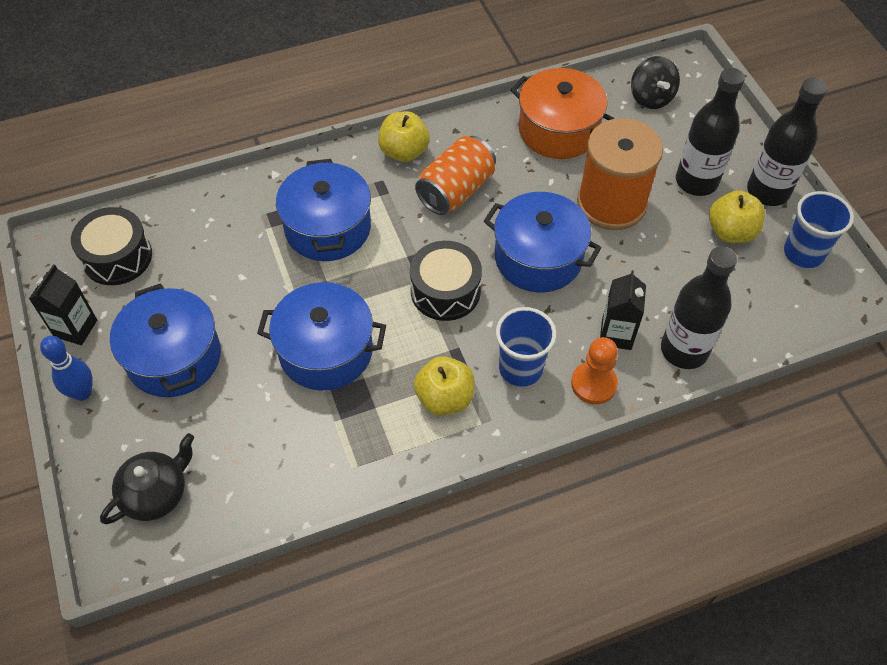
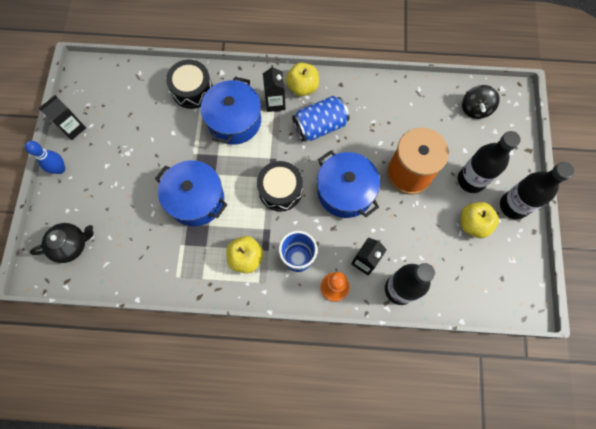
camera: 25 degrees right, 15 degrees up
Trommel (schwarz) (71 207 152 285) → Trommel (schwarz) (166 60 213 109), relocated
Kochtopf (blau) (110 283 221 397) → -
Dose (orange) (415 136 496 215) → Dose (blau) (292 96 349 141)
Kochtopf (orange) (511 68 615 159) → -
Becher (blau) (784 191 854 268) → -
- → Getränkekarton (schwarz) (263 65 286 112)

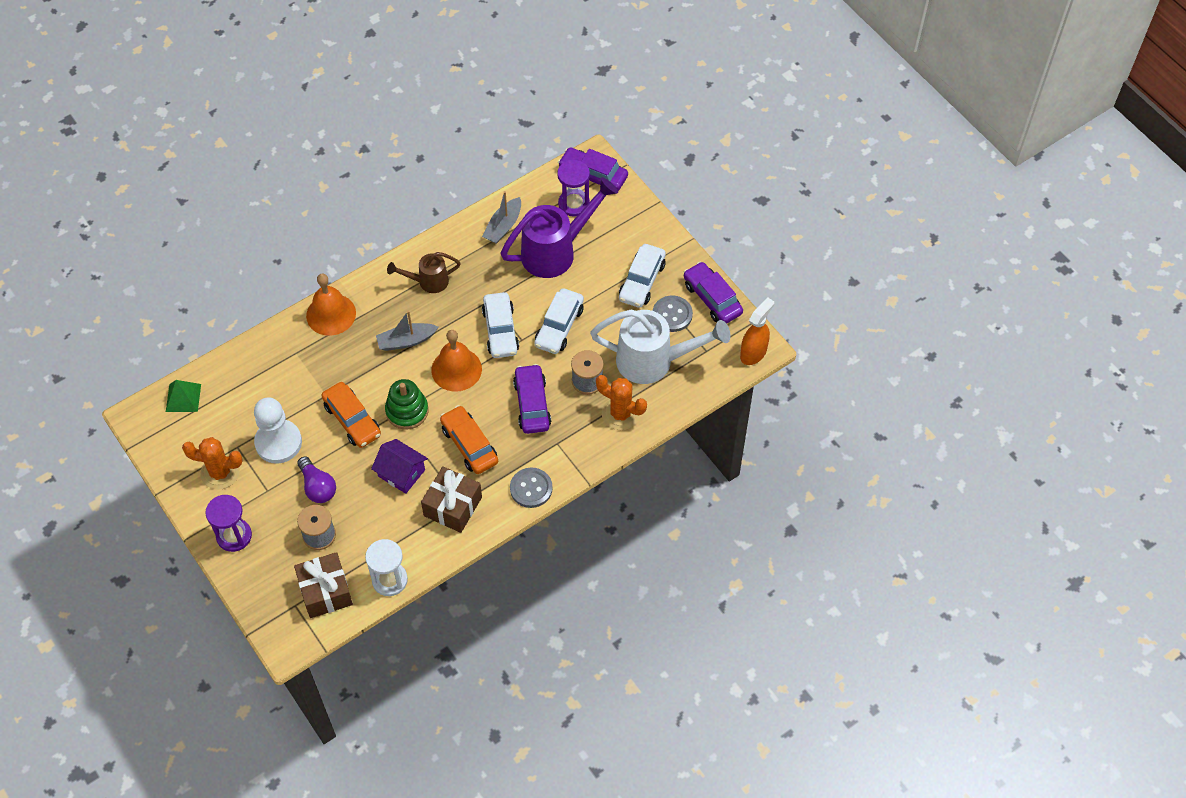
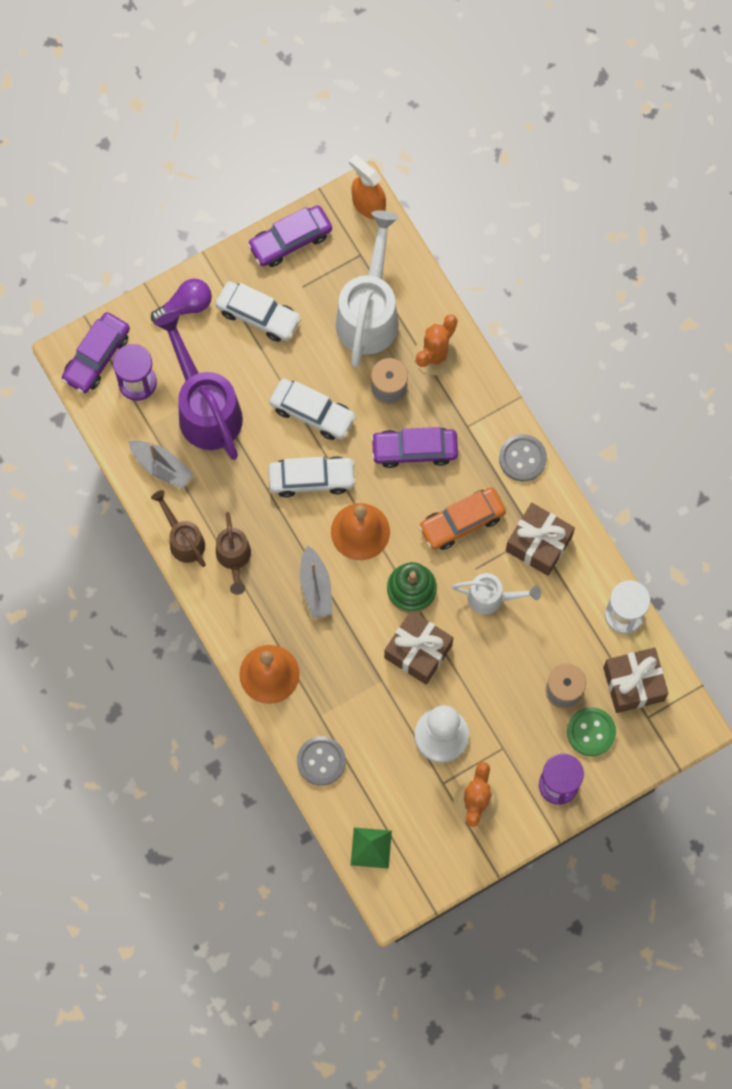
camera: 85 degrees left, 15 degrees up
Glühbirne (lila) (297 456 336 503) → Glühbirne (lila) (151 279 212 322), relocated
Auto (orange) (321 382 381 448) → Geschenk (braun) (384 611 453 684)
Haus (lila) (371 439 428 494) → Gießkanne (weiß) (452 573 541 615)
Knopf (grau) (653 295 693 332) → Knopf (grau) (297 736 346 786), relocated
- → Gießkanne (braun) (151 490 206 567)
- → Knopf (grün) (567 707 616 756)

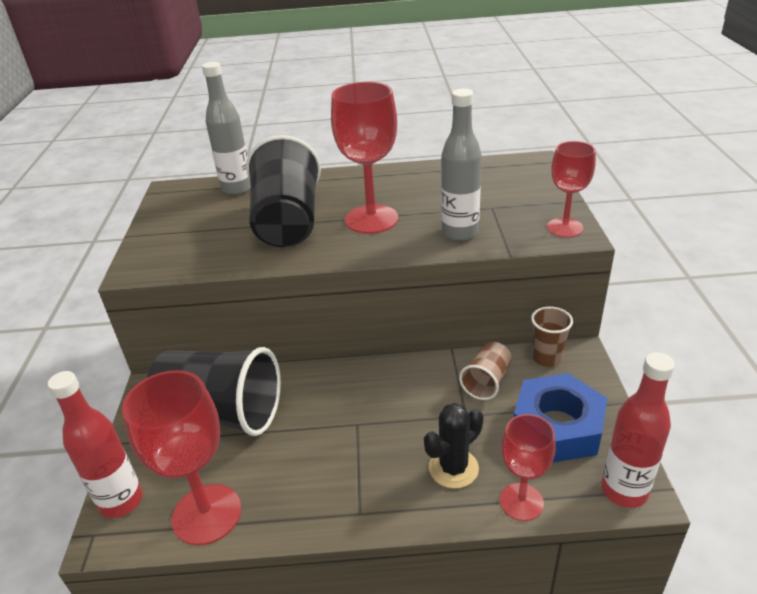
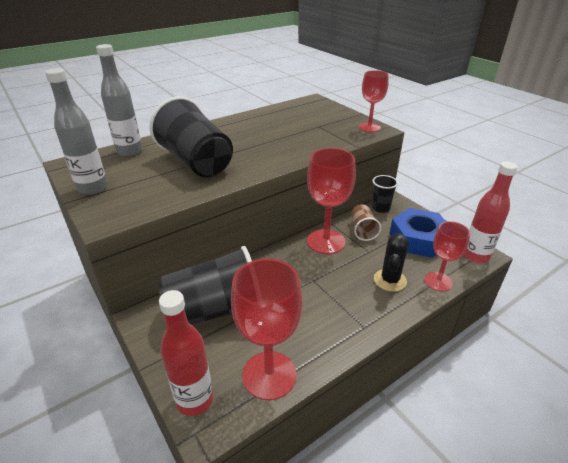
camera: 35 degrees left, 0 degrees up
Kelch (rot) (331 82 398 234) → Kelch (rot) (307 148 356 254), relocated
Flasche (grau) (441 89 482 241) → Flasche (grau) (45 68 108 195), relocated
Becher (braun) (531 306 573 367) → Becher (schwarz) (372 175 398 213)

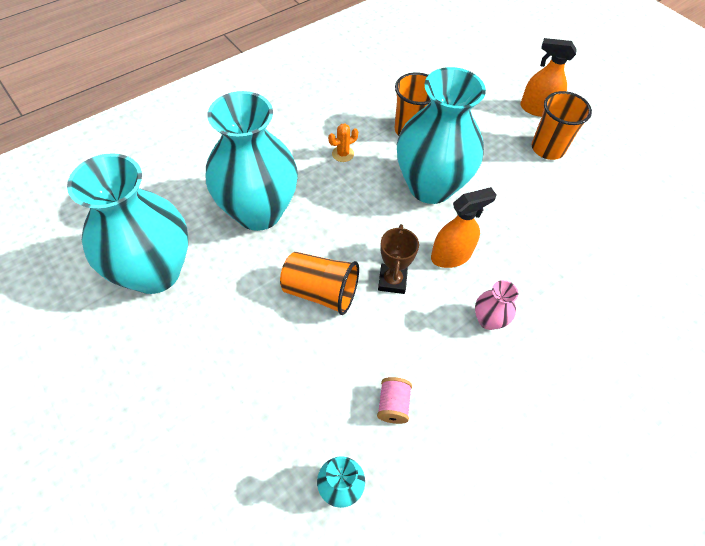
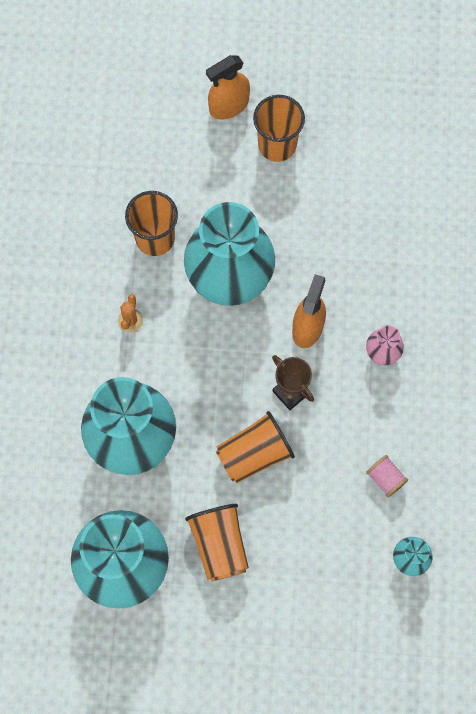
camera: 45 degrees left, 15 degrees up
- → Becher (orange) (185 504 249 582)

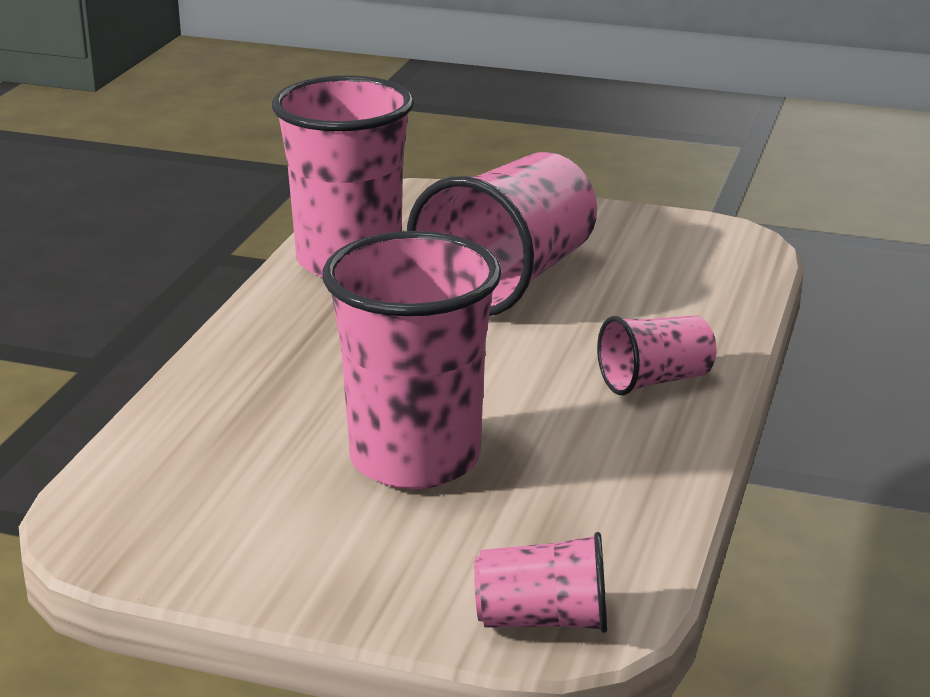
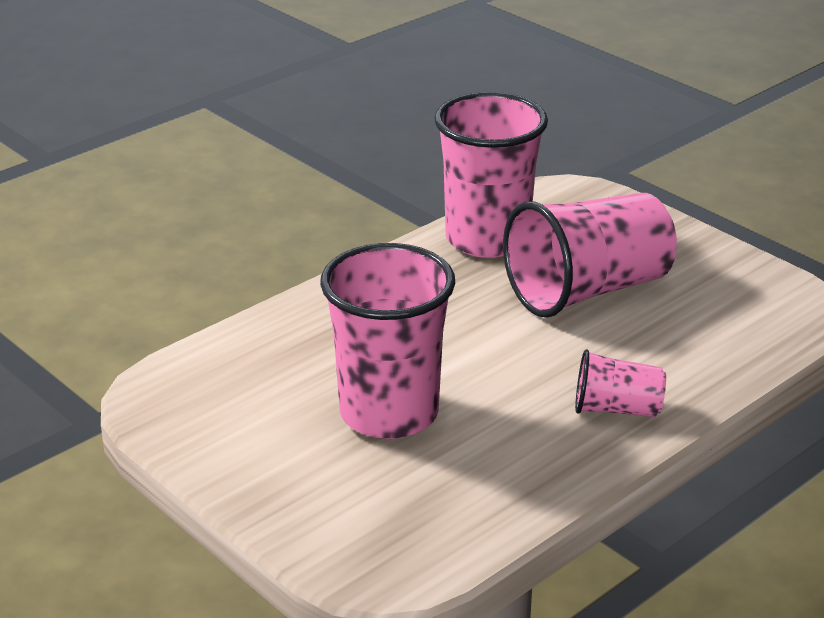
camera: 30 degrees right, 5 degrees up
Becher (rosa) (474 532 607 633) → -

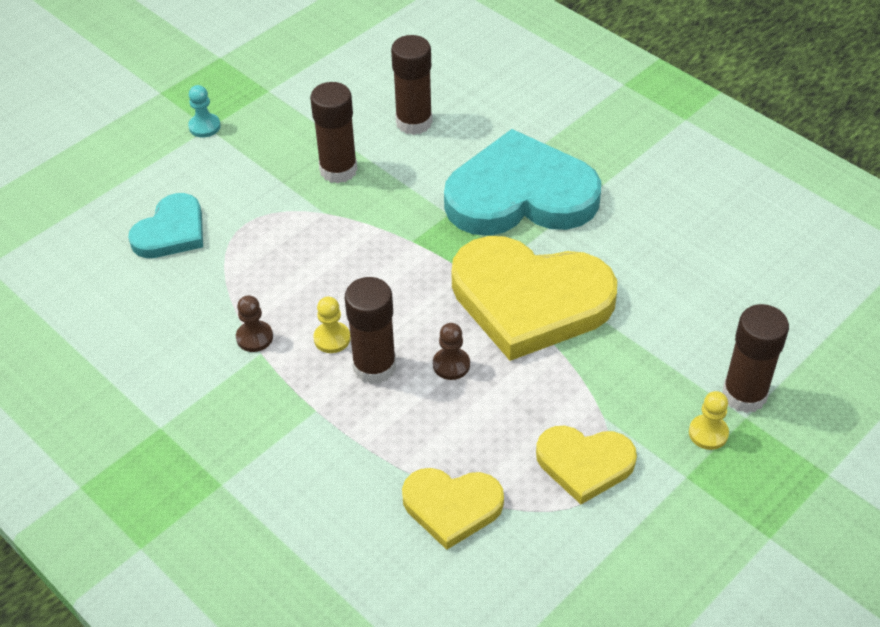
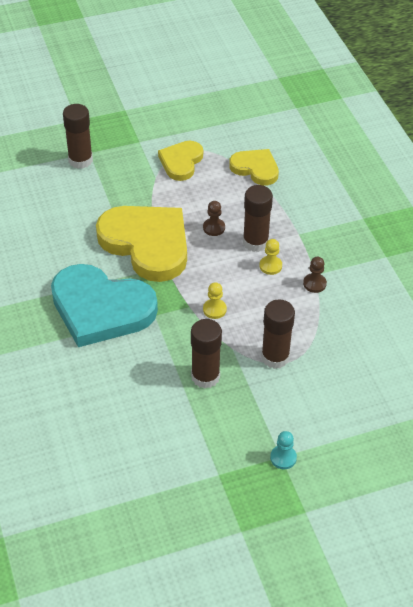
camera: 155 degrees left, 0 degrees up
Herz (türkis) (128 193 203 258) → -
Klebestift (braun) (391 35 432 135) → Klebestift (braun) (261 299 295 369), relocated
Herz (gelb) (536 426 637 504) → Herz (gelb) (158 141 203 181), 105 degrees counterclockwise
Bauer (gelb) (689 391 729 450) → Bauer (gelb) (203 282 227 319), relocated

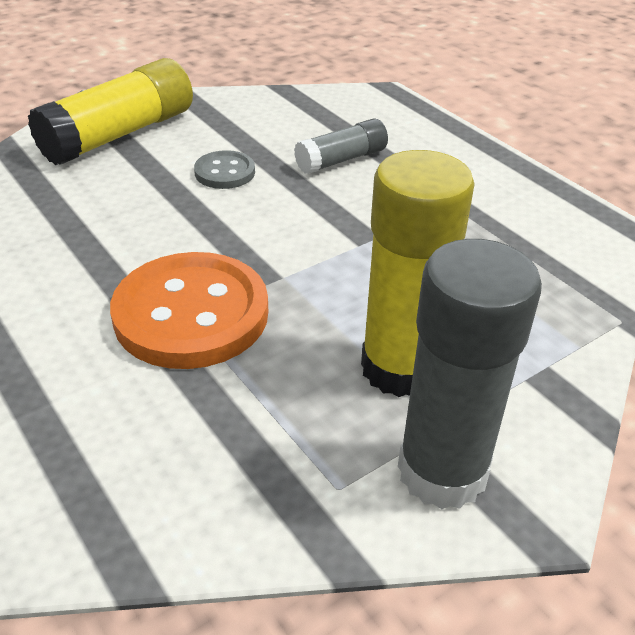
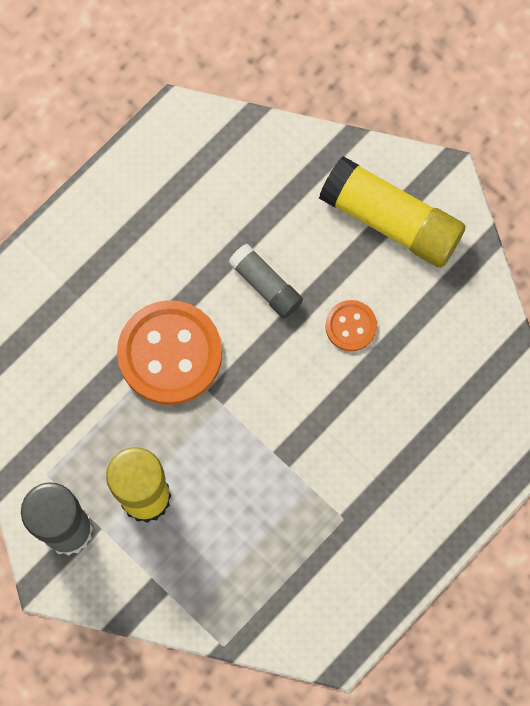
camera: 80 degrees right, 35 degrees up
Knopf (grau) (194 150 255 189) → Knopf (orange) (325 300 377 351)
Klebestift (grau) (294 118 388 174) → Klebestift (grau) (228 244 303 318), relocated

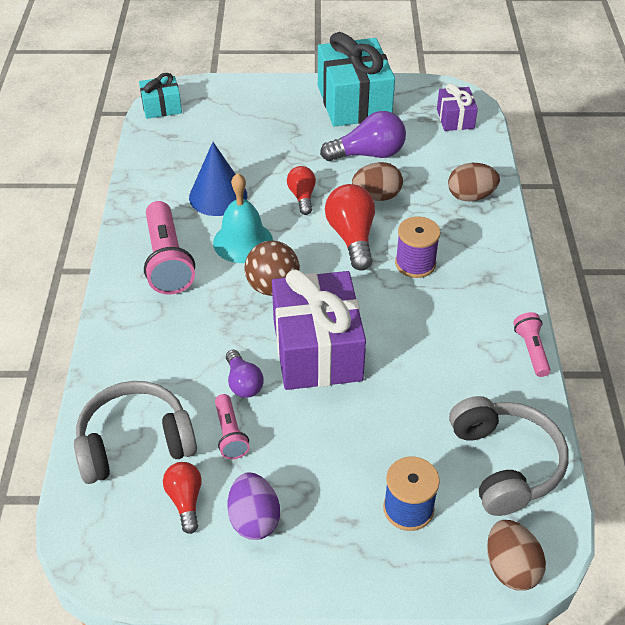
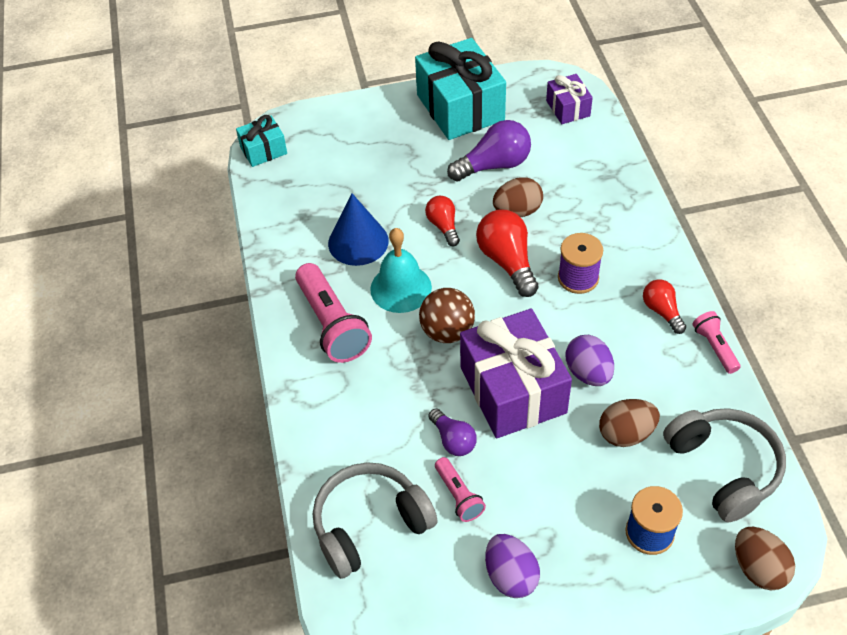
camera: 10 degrees left, 5 degrees up
Glühbirne (rot) (163 462 202 534) → Glühbirne (rot) (643 279 686 334), relocated
Ei (braun) (448 163 500 202) → Ei (braun) (599 399 660 447), relocated
- → Ei (lila) (566 335 614 386)

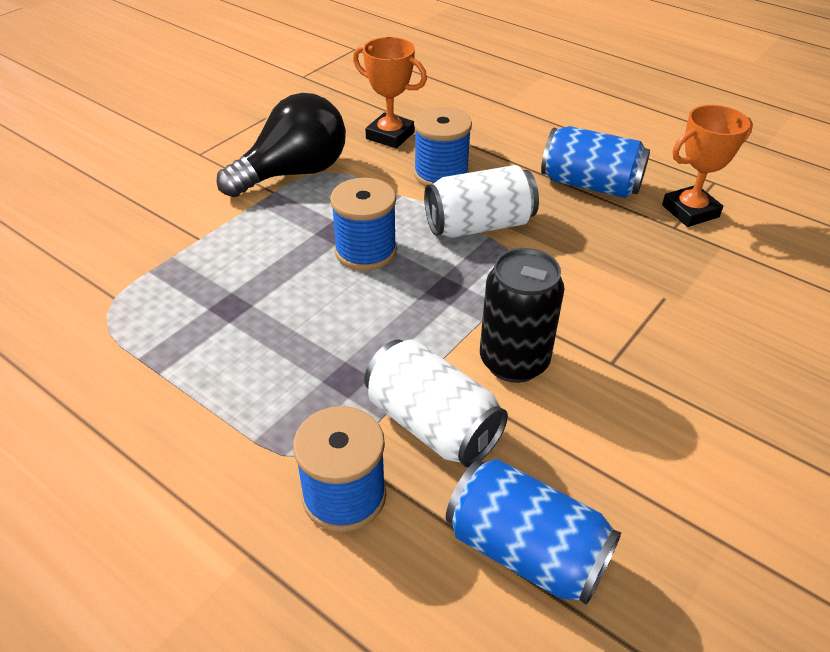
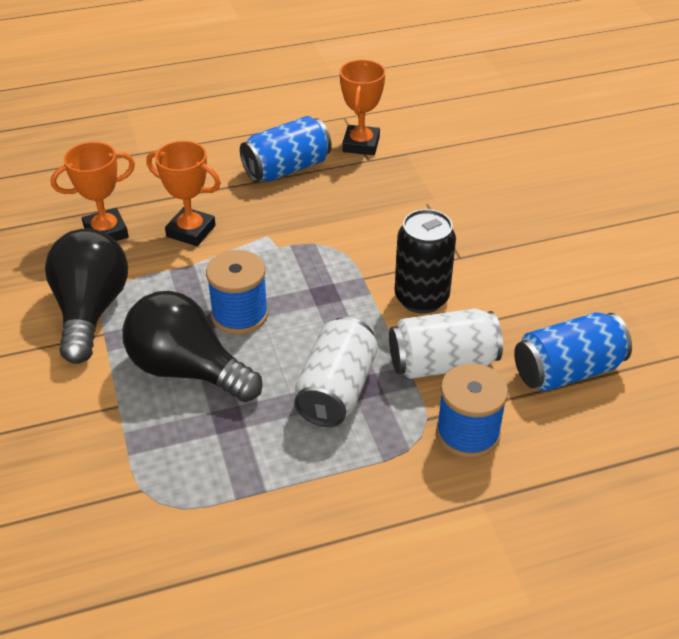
camera: 55 degrees left, 0 degrees up
Garnrolle (blau) (414 107 472 186) → Pokal (orange) (146 141 221 246)
Dose (weiß) (424 165 539 238) → Dose (weiß) (294 317 378 427), relocated
- → Glühbirne (schwarz) (123 291 263 402)

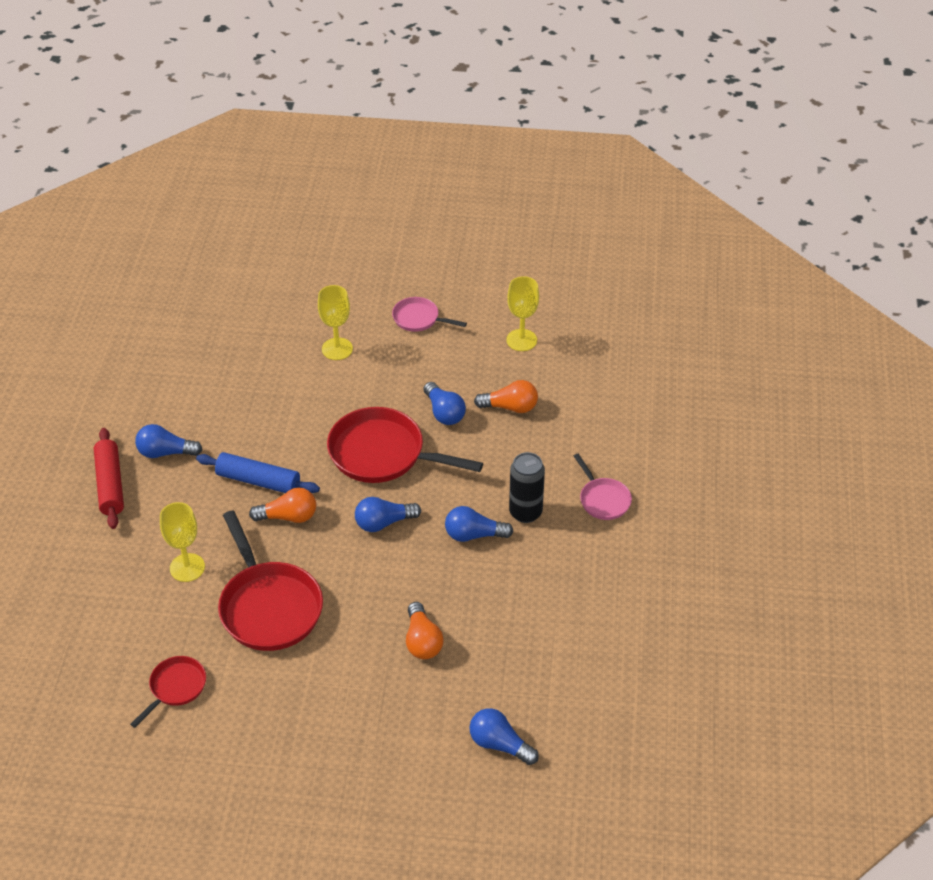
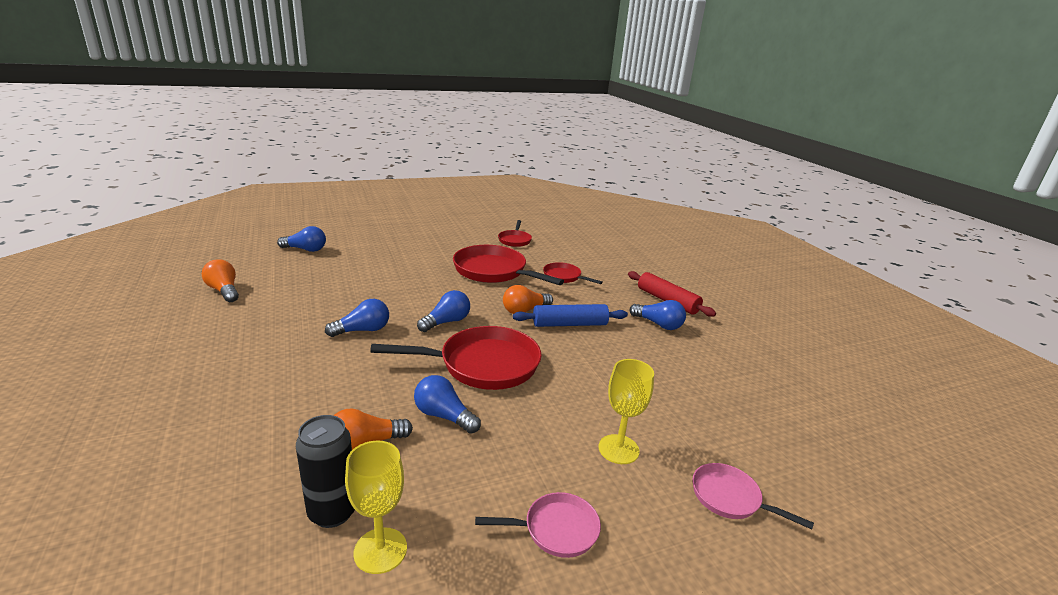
camera: 150 degrees right, 20 degrees down
Glühbirne (blau) (135 424 202 458) → Glühbirne (blau) (629 300 686 330), 60 degrees clockwise
Kelch (gelb) (160 502 205 582) → Pfanne (rot) (543 262 603 284)
Glühbirne (orange) (406 602 444 659) → Glühbirne (orange) (202 259 239 302), relocated
Dose (schwarz) (509 452 545 523) → Dose (schwarz) (296 415 355 528), relocated
Pfanne (rosa) (574 454 632 520) → Pfanne (rosa) (692 463 814 529), relocated

